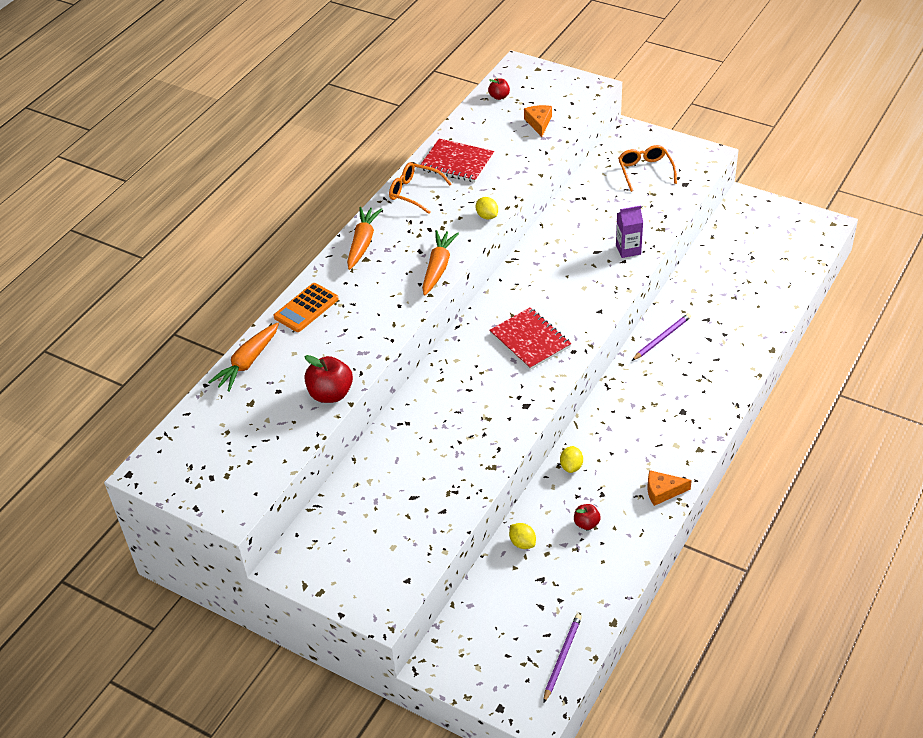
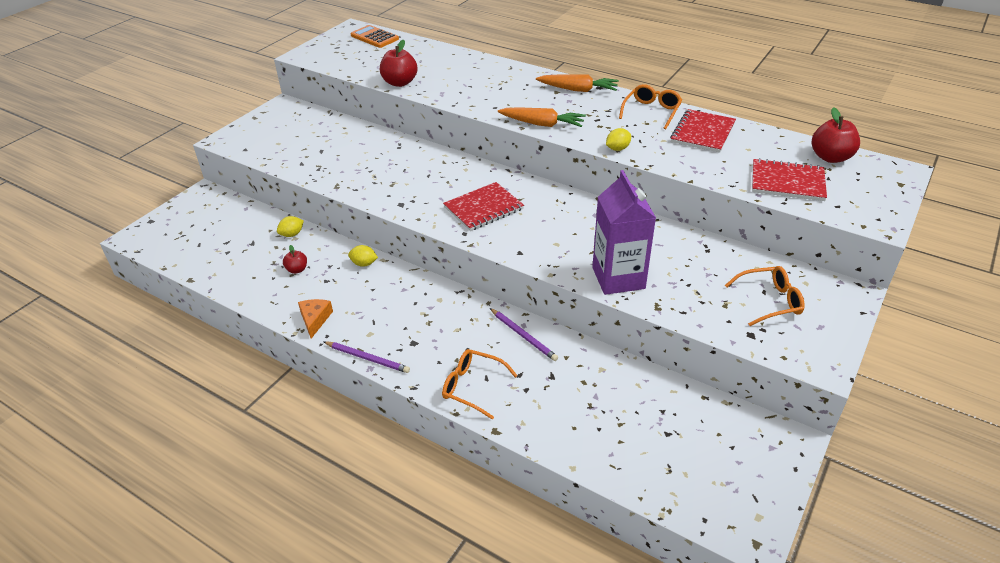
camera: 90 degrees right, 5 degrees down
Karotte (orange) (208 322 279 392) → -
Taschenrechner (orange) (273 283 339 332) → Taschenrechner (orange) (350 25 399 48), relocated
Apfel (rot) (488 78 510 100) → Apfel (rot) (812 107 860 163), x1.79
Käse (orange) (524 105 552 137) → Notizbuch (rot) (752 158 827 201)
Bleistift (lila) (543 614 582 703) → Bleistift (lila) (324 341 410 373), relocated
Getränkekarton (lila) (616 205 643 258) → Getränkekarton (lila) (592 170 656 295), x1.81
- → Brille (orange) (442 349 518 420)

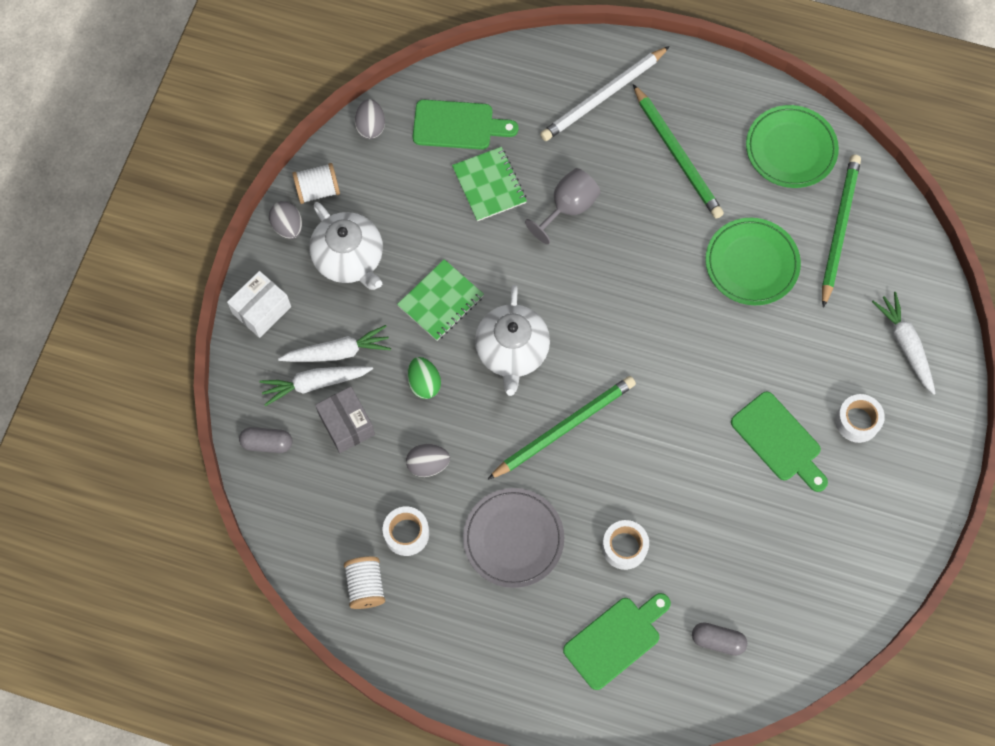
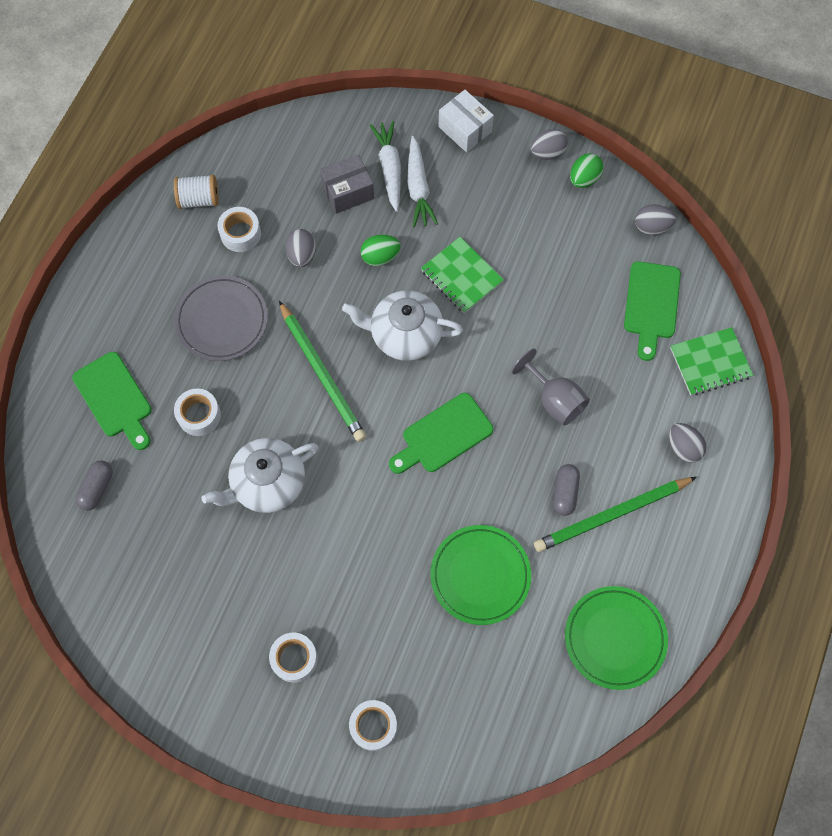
camera: 95 degrees right, 0 degrees up
Kapsel (grau) (239 427 292 453) → Kapsel (grau) (553 464 580 516), relocated
Garnrolle (weiß) (292 163 340 204) → Ei (grün) (570 153 604 188)
Teekanne (weiß) (309 202 383 290) → Teekanne (weiß) (201 438 319 513), relocated
Notizbuch (grün) (452 147 527 221) → Notizbuch (grün) (670 327 753 395), relocated
Bleistift (weiß) (540 46 670 141) → Ei (grau) (669 423 707 463)
Schneidebrett (grün) (731 391 828 492) → Schneidebrett (grün) (389 393 493 474), relocated
Bleistift (grün) (822 155 861 308) → -
Karotte (weiß) (872 292 936 395) → Klebeband (weiß) (349 700 397 751)

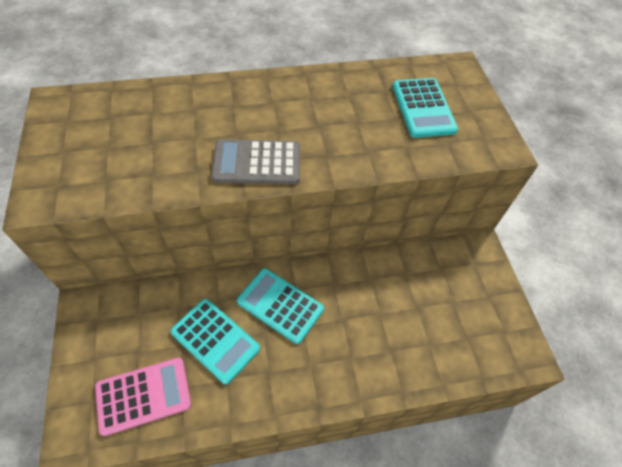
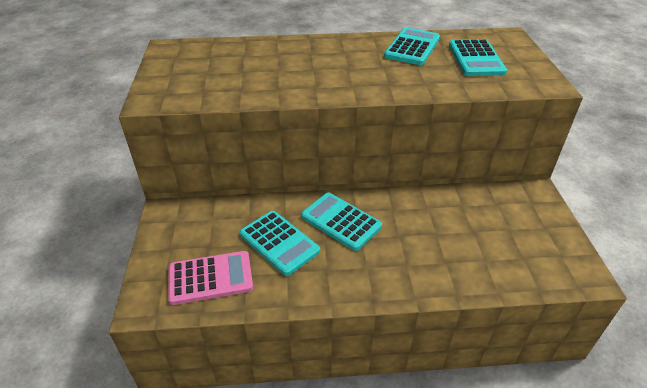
camera: 10 degrees right, 15 degrees down
Taschenrechner (grau) (211 139 300 184) → -
- → Taschenrechner (türkis) (384 28 440 65)

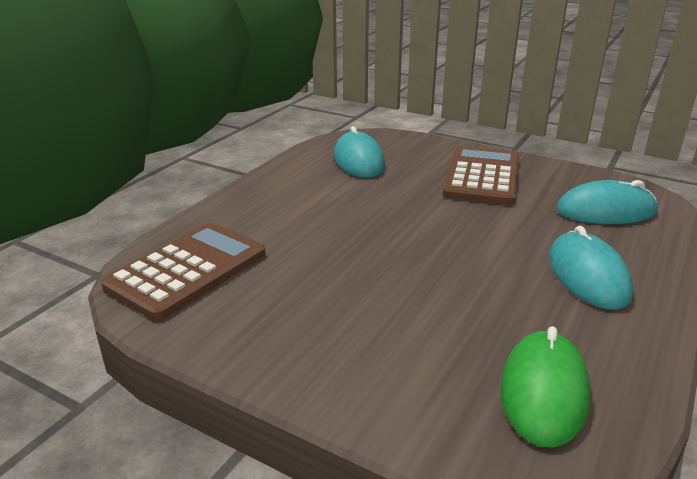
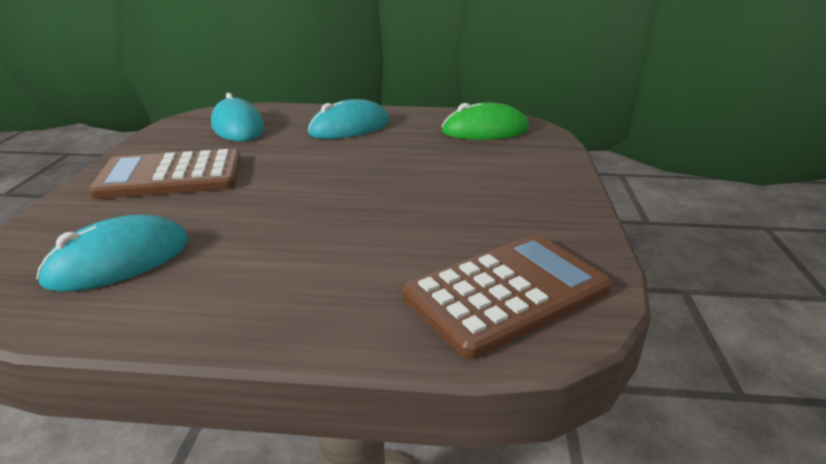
camera: 115 degrees left, 0 degrees up
Taschenrechner (braun) (101 223 265 321) → Taschenrechner (braun) (402 234 612 359), 135 degrees clockwise

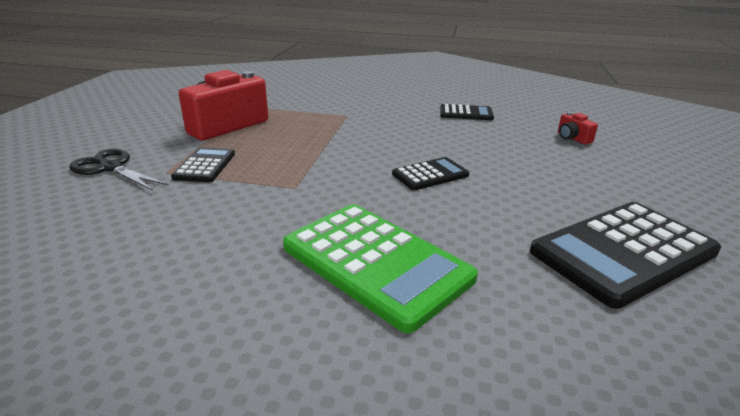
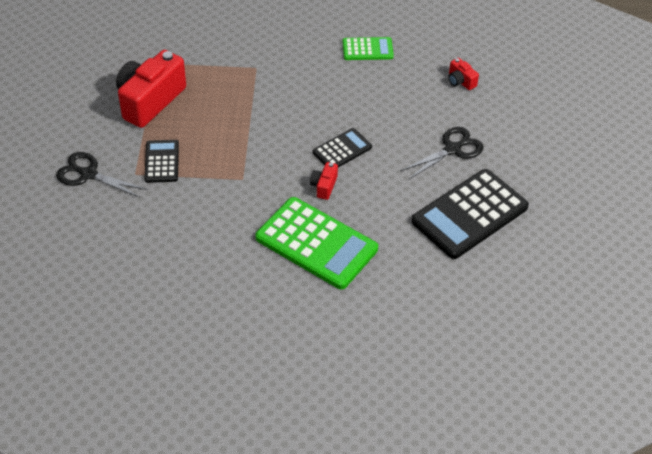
camera: 10 degrees left, 20 degrees up
Taschenrechner (schwarz) (440 104 494 120) → Taschenrechner (grün) (343 37 394 60)
- → Kamera (rot) (310 162 338 200)
- → Schere (schwarz) (401 127 484 179)

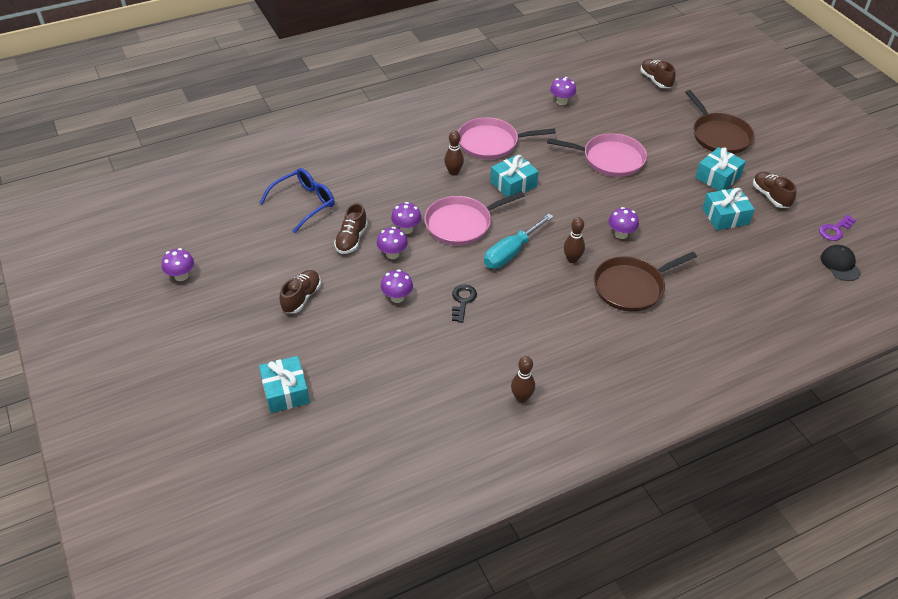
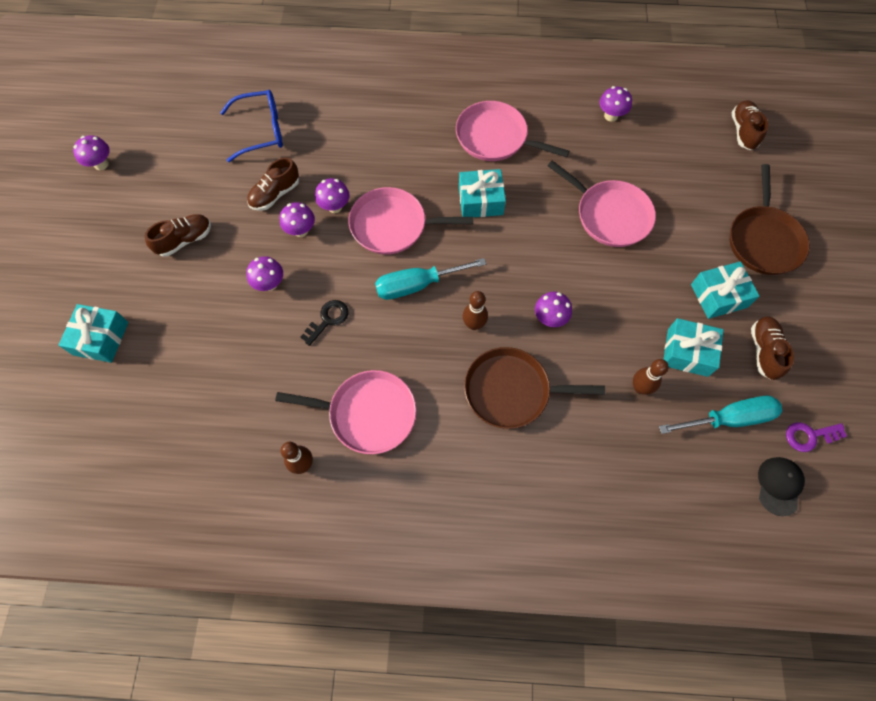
camera: 30 degrees right, 20 degrees up
Bowlingkegel (braun) (444 131 464 176) → Bowlingkegel (braun) (633 359 669 395), relocated
- → Pfanne (rosa) (275 370 417 454)
- → Schraubenzieher (türkis) (659 396 782 434)

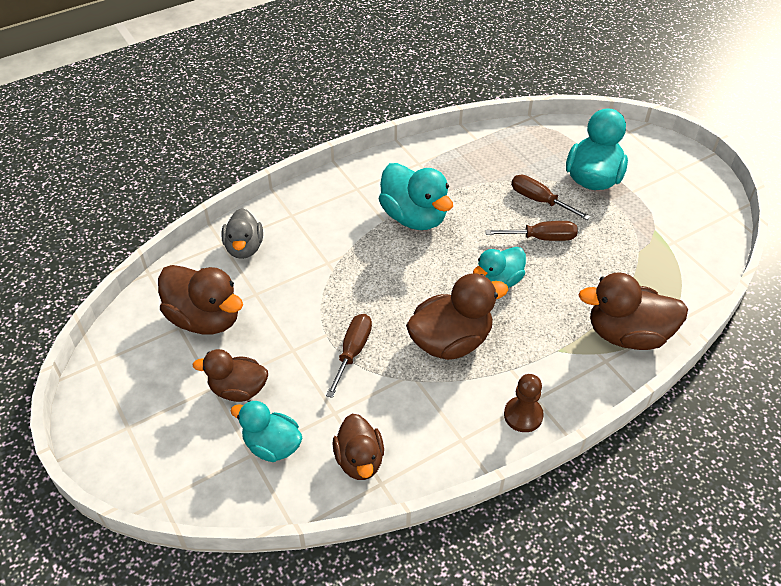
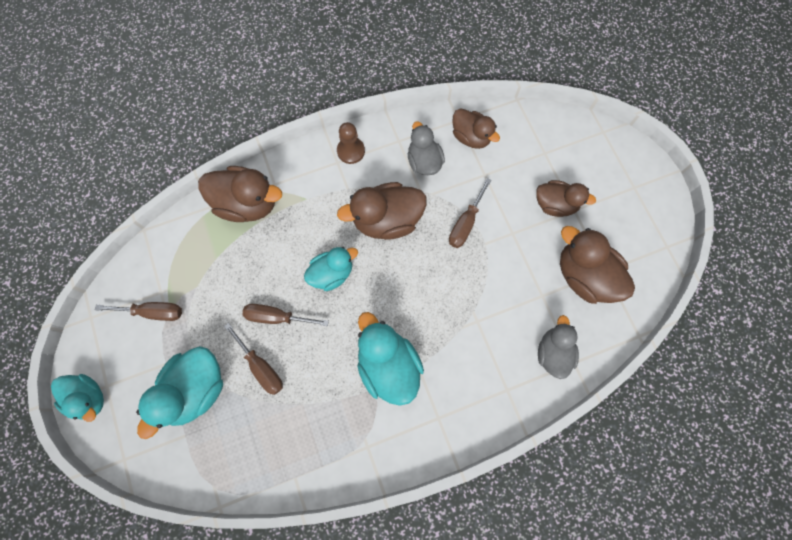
camera: 170 degrees left, 25 degrees up
Ente (türkis) (231 401 302 462) → Ente (türkis) (51 374 104 422), relocated
Ente (braun) (333 414 384 480) → Ente (braun) (452 108 500 149), 135 degrees clockwise
- → Schraubenzieher (braun) (95 302 182 321)
- → Ente (grau) (408 122 445 175)

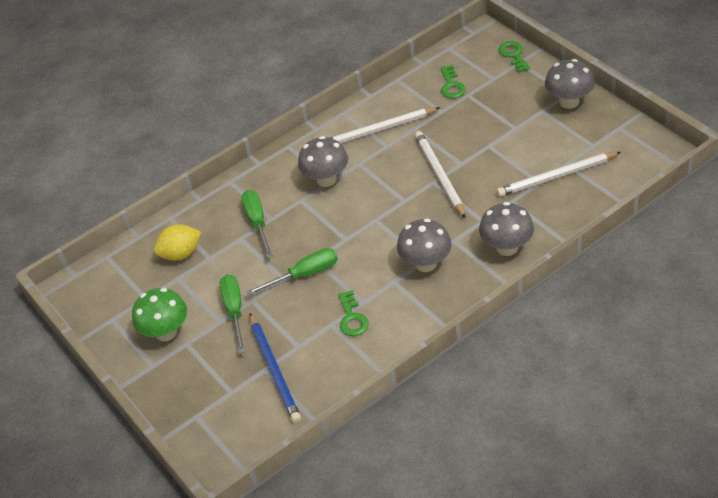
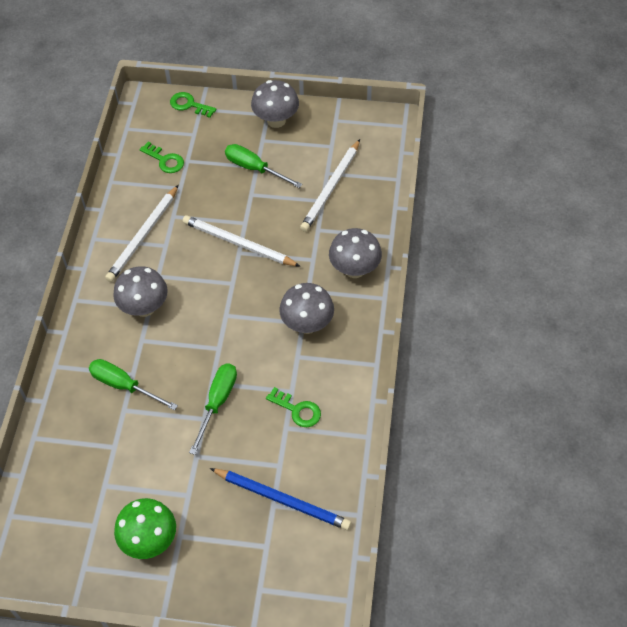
camera: 50 degrees left, 10 degrees up
Zitrone (gelb) (154 224 201 261) → -
Schraubenzieher (grün) (220 275 245 354) → Schraubenzieher (grün) (225 144 302 188), relocated

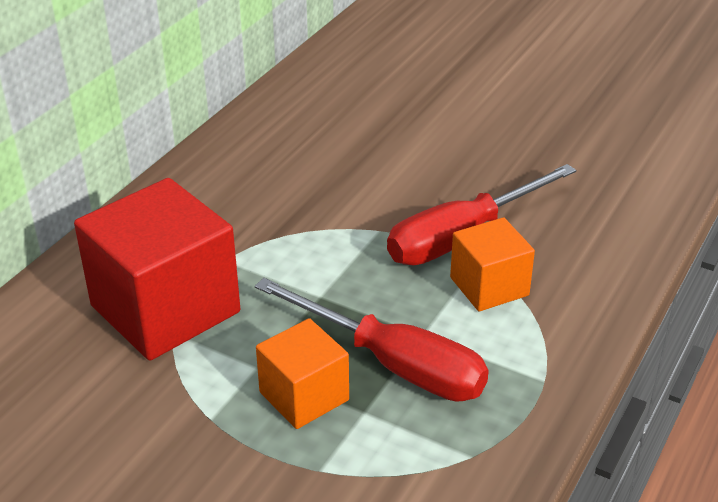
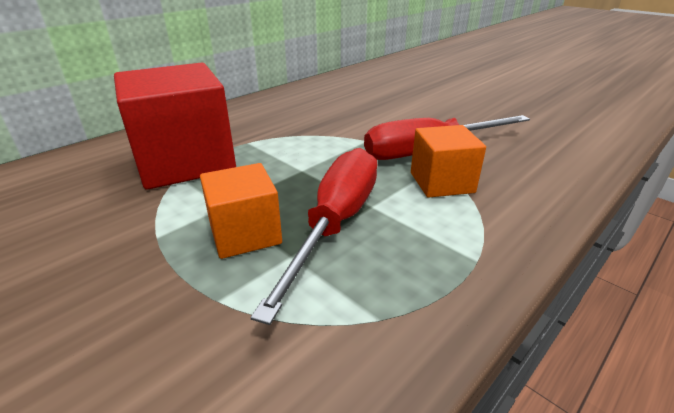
camera: 15 degrees right, 5 degrees down
Schraubenzieher (rot) (255 278 489 402) → Schraubenzieher (rot) (250 148 377 325), 120 degrees counterclockwise

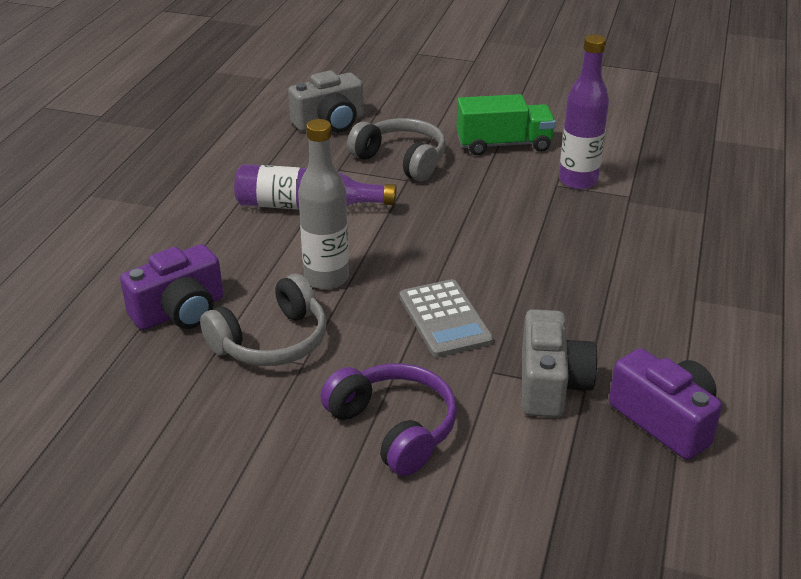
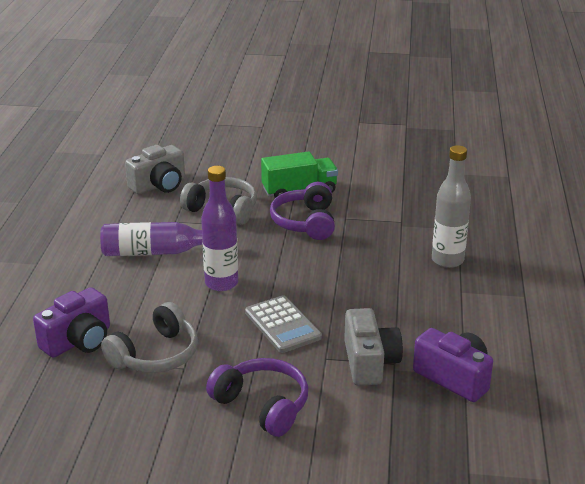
camera: 10 degrees left, 5 degrees down
Flasche (grau) (298 119 349 290) → Flasche (grau) (432 145 471 268), relocated
Flasche (lila) (559 34 609 189) → Flasche (lila) (201 166 238 291), relocated
- → Kopfhörer (lila) (270 182 335 240)

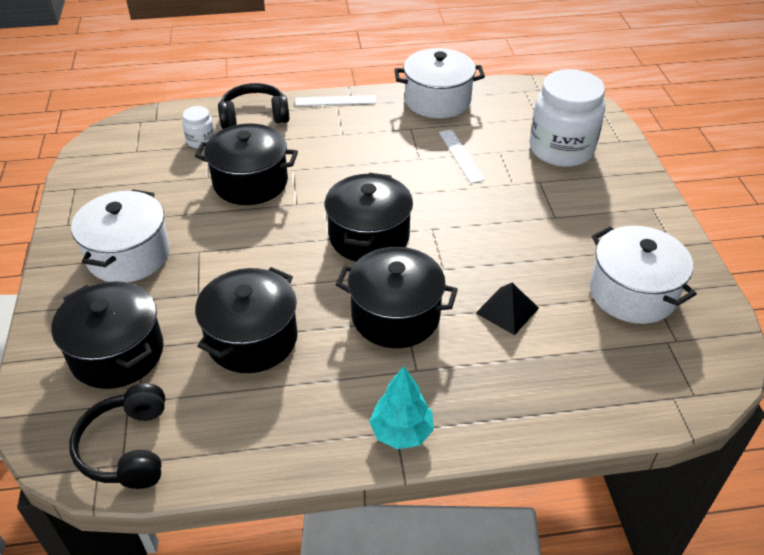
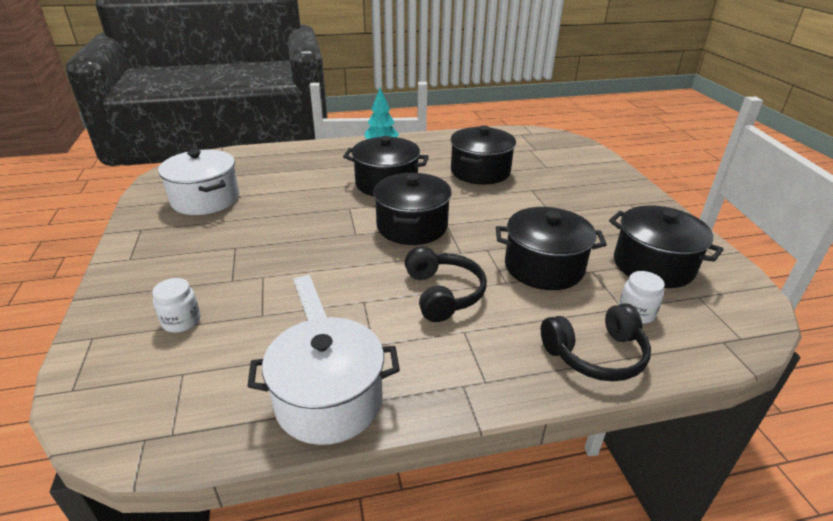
camera: 175 degrees right, 10 degrees down
Kochtopf (schwarz) (51 281 164 389) → Kochtopf (schwarz) (609 205 724 288), relocated
Kopfhörer (schwarz) (69 383 165 489) → Kopfhörer (schwarz) (405 247 487 322), relocated
Kochtopf (weiß) (71 189 170 282) → -
Lineal (weiß) (295 95 376 106) → -
Pyramide (schwarz) (476 283 539 335) → -
Einmachglas (weiß) (530 69 605 167) → Einmachglas (weiß) (152 278 200 333), x0.45

